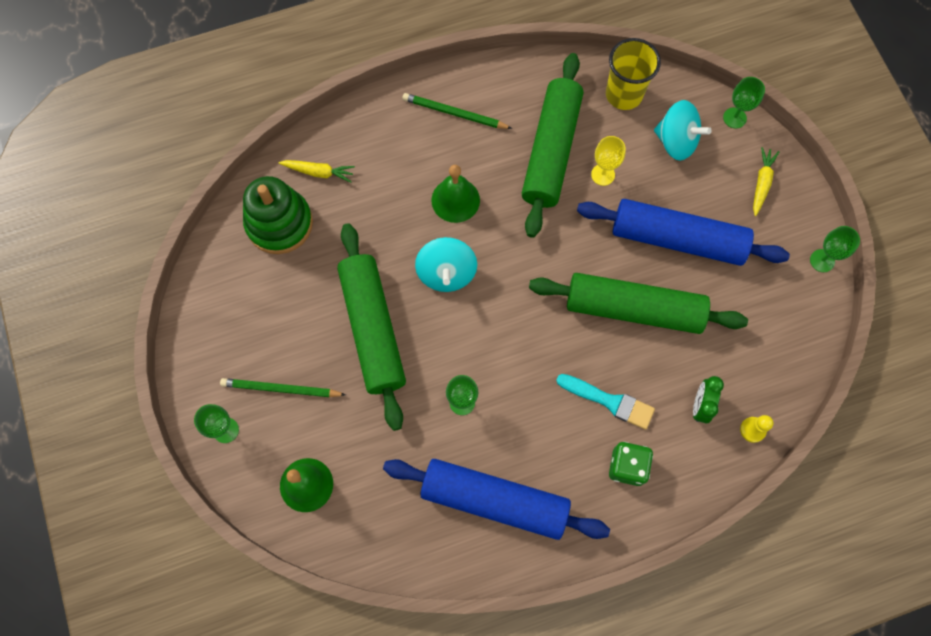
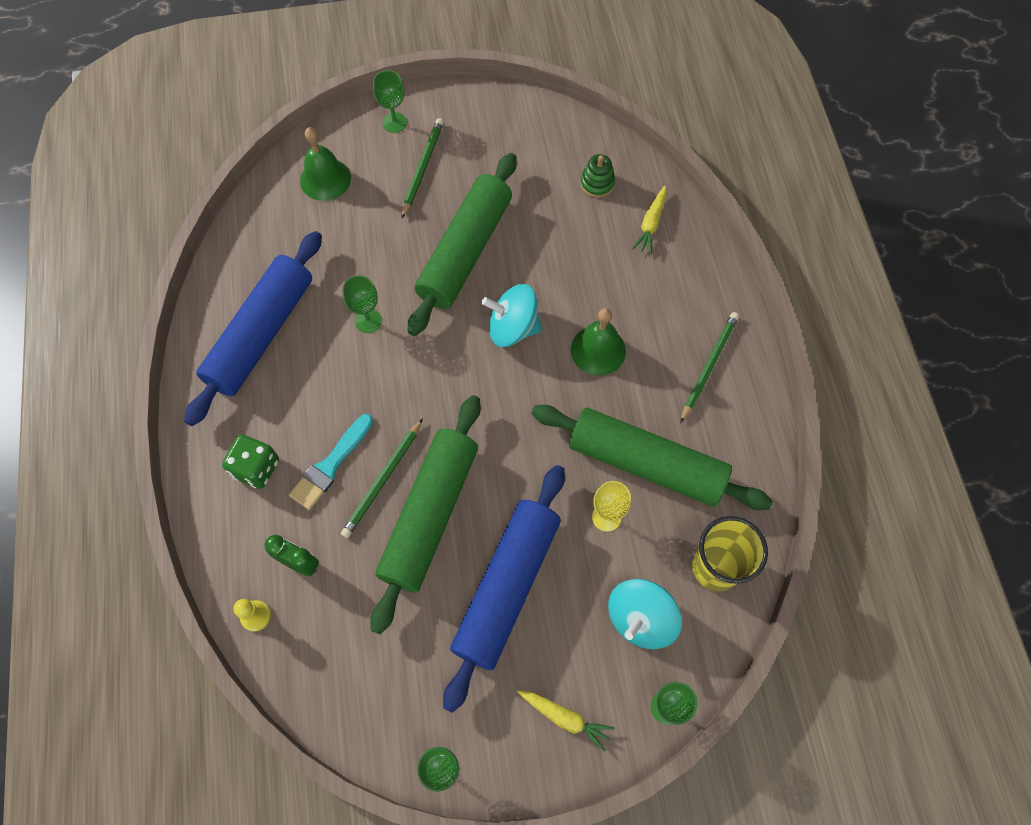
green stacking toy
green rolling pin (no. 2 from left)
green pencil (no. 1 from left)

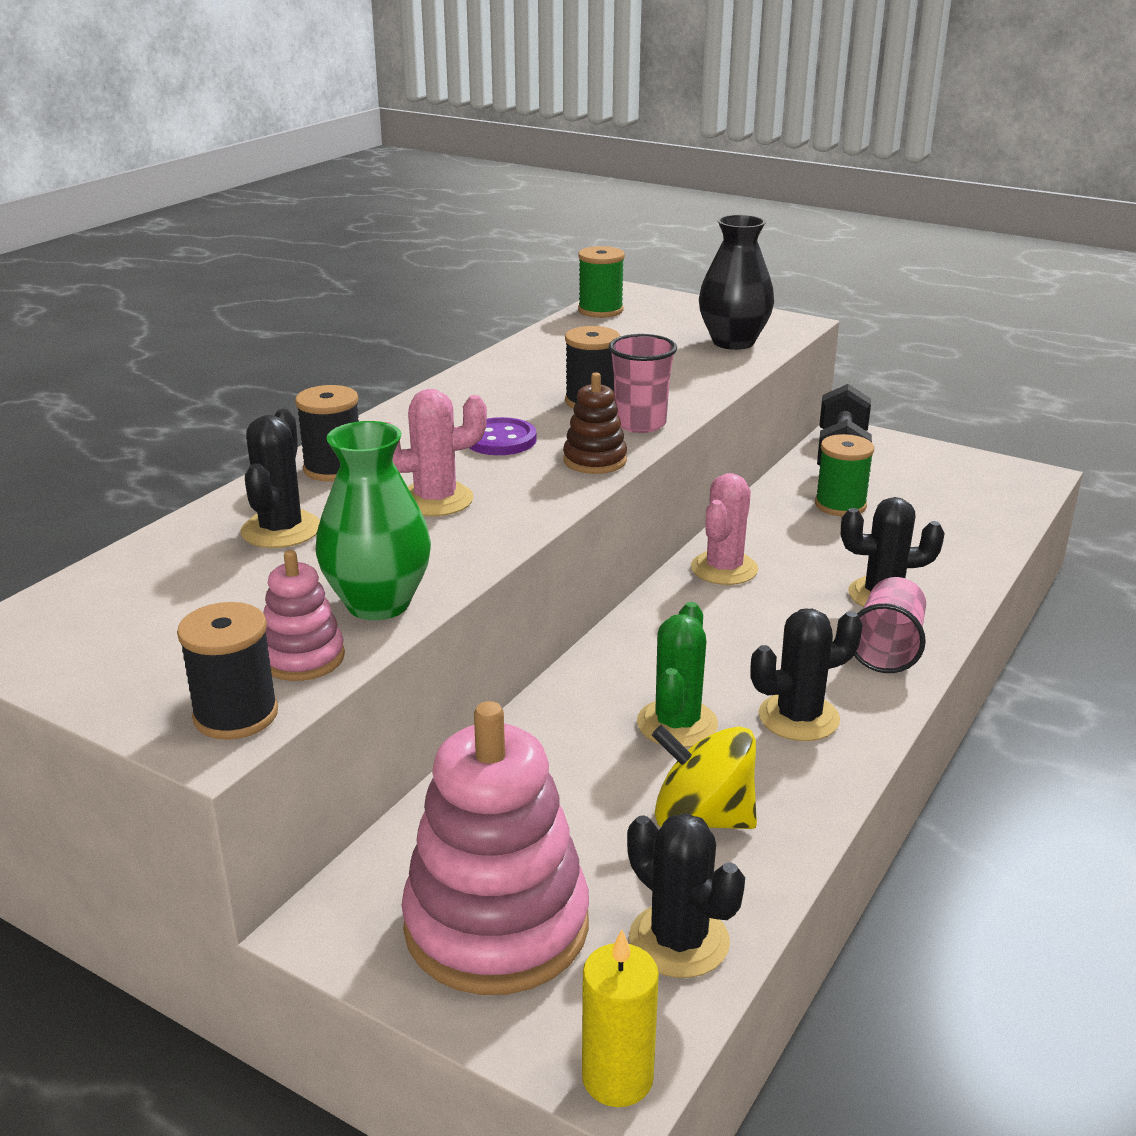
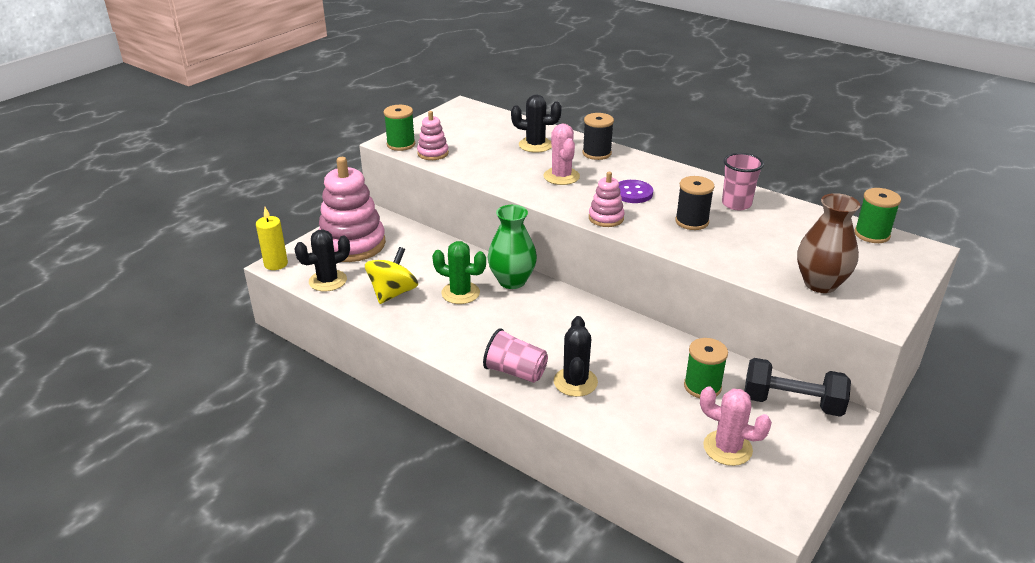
brown vase
pink cup (no. 2 from left)
pink stacking toy (no. 3 from left)
green vase
pink cactus (no. 2 from left)
green spool (no. 1 from left)
black cactus (no. 3 from left in the first image)

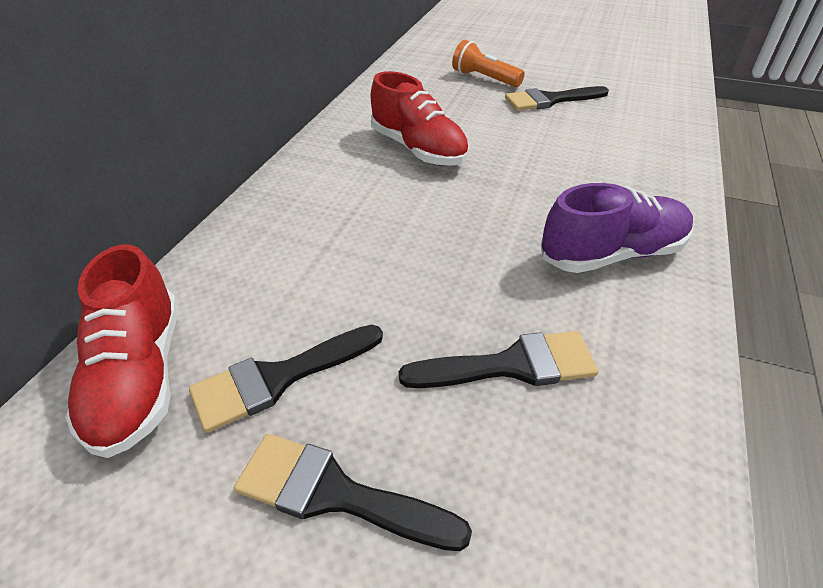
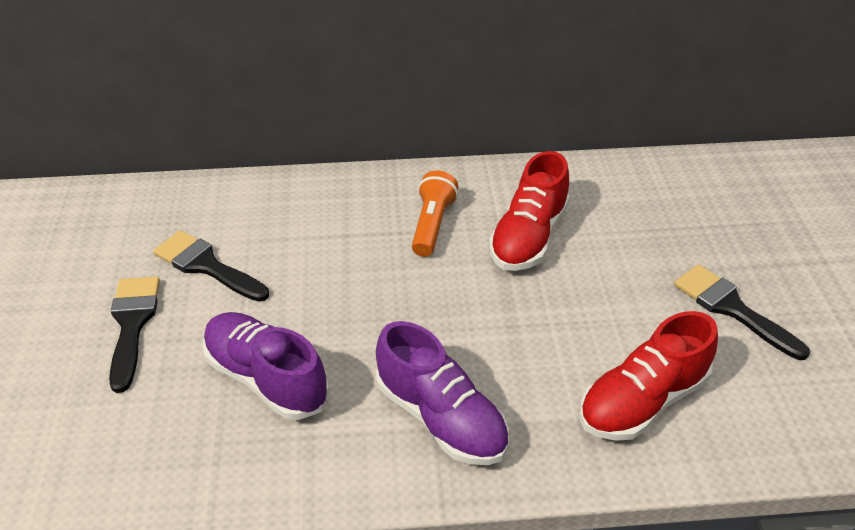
orange flashlight
red shoe (no. 2 from left)
purple shoe (no. 1 from left)

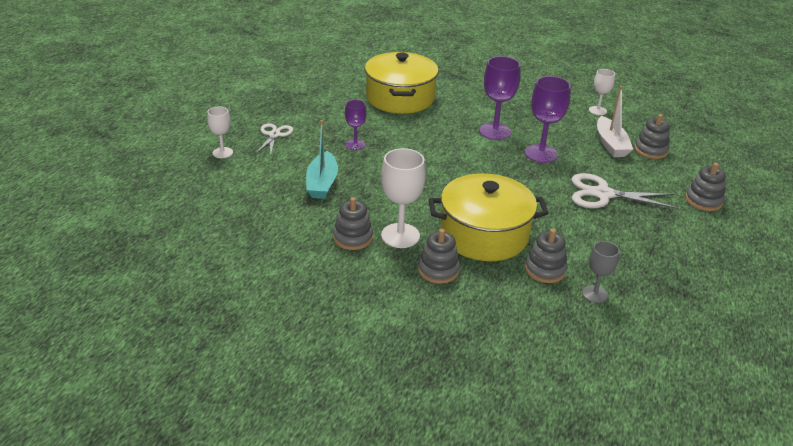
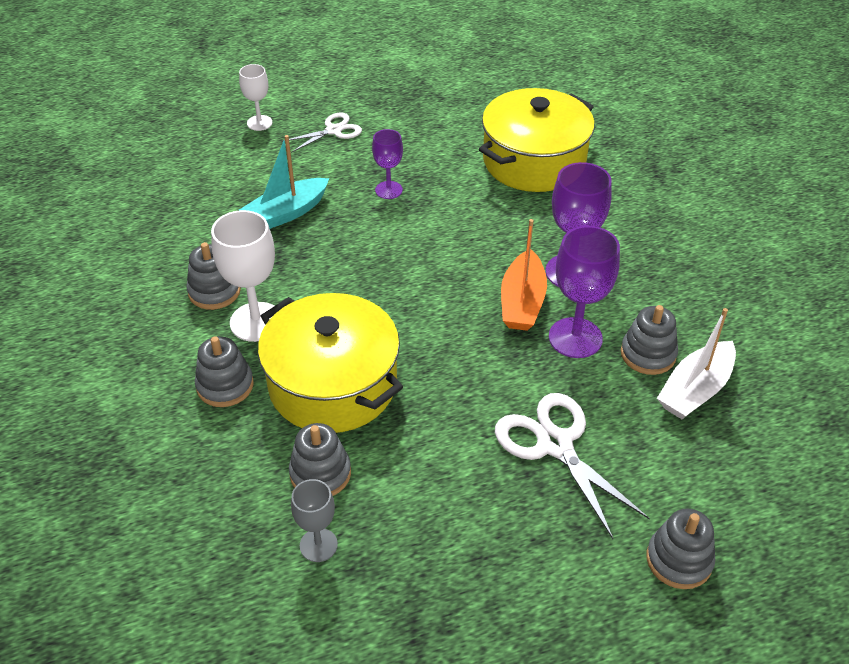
white goblet (no. 3 from left in the first image)
grey stacking toy (no. 4 from left)
orange boat

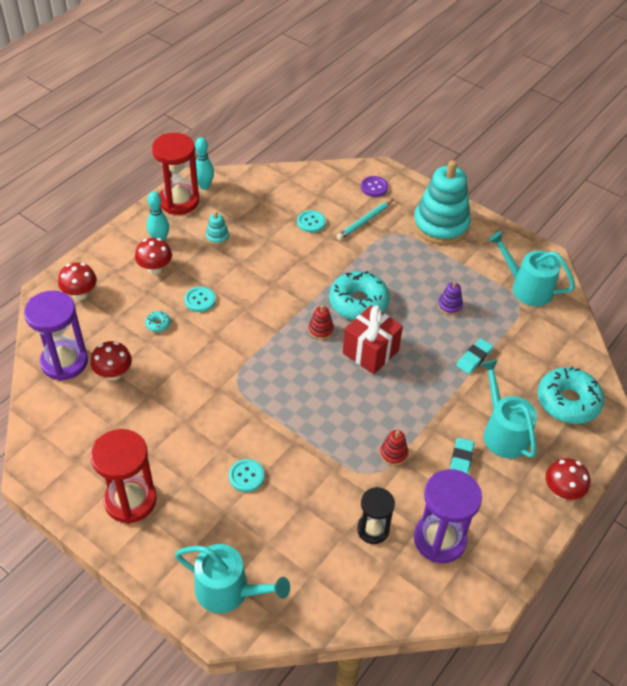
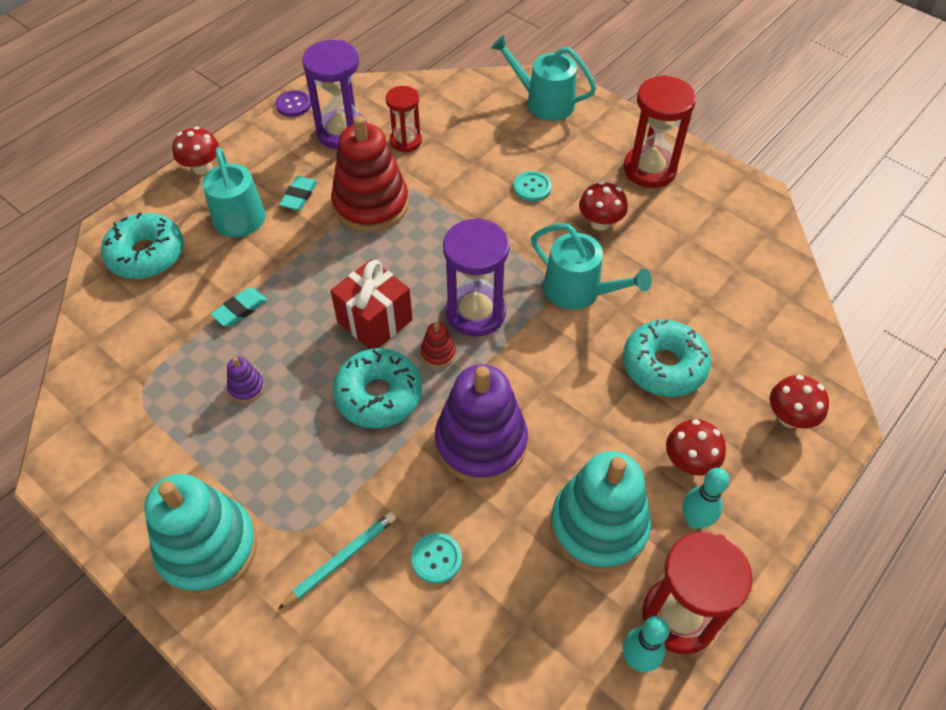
purple button
turquoise stacking toy (no. 2 from left)
turquoise watering can (no. 3 from left)
turquoise button (no. 1 from left in the first image)
purple hourglass (no. 2 from left)
turquoise donut (no. 3 from left)
red mushroom (no. 2 from left)
red stacking toy (no. 1 from left)
red hourglass (no. 1 from left)
purple stacking toy (no. 2 from left)

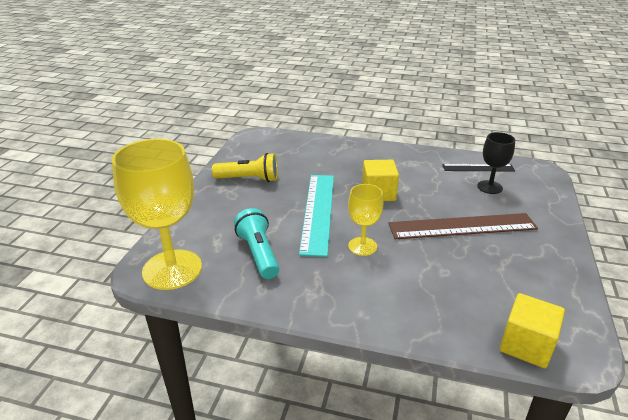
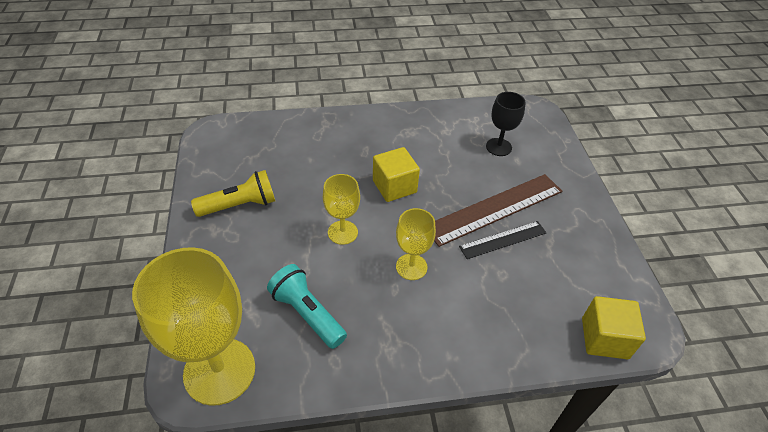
black ruler
yellow goblet (no. 2 from left)

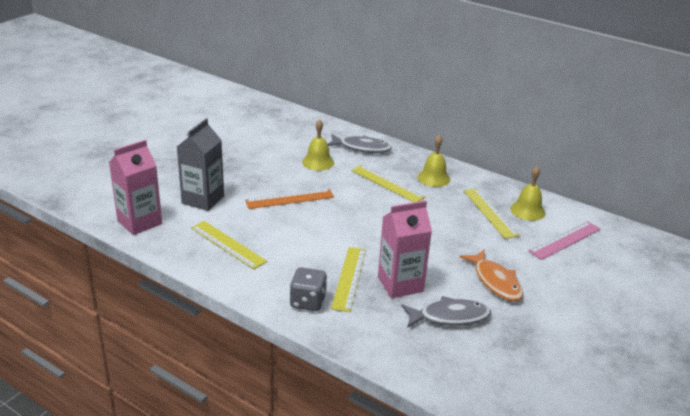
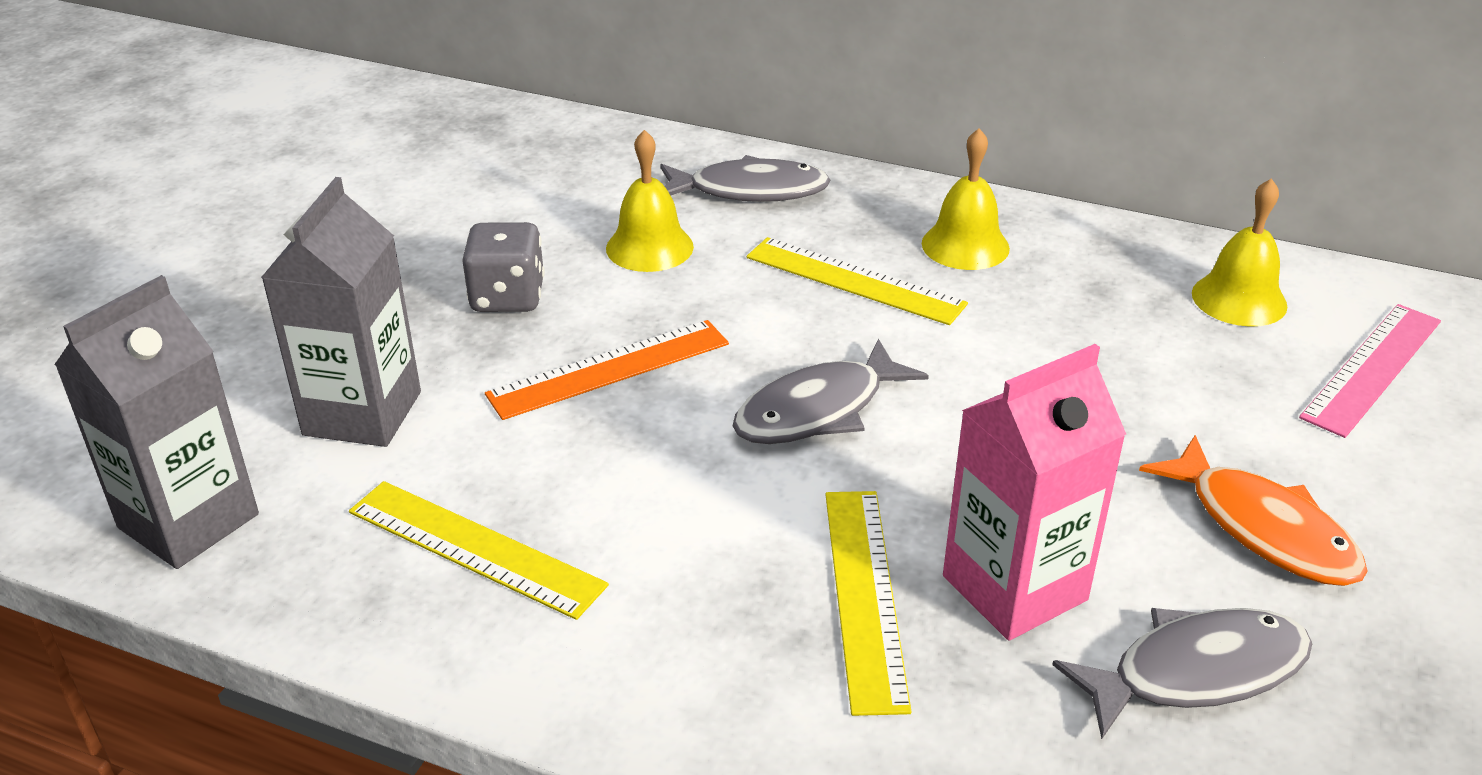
grey carton (no. 1 from left)
yellow ruler (no. 4 from left in the first image)
grey dice
grey fish (no. 2 from left)

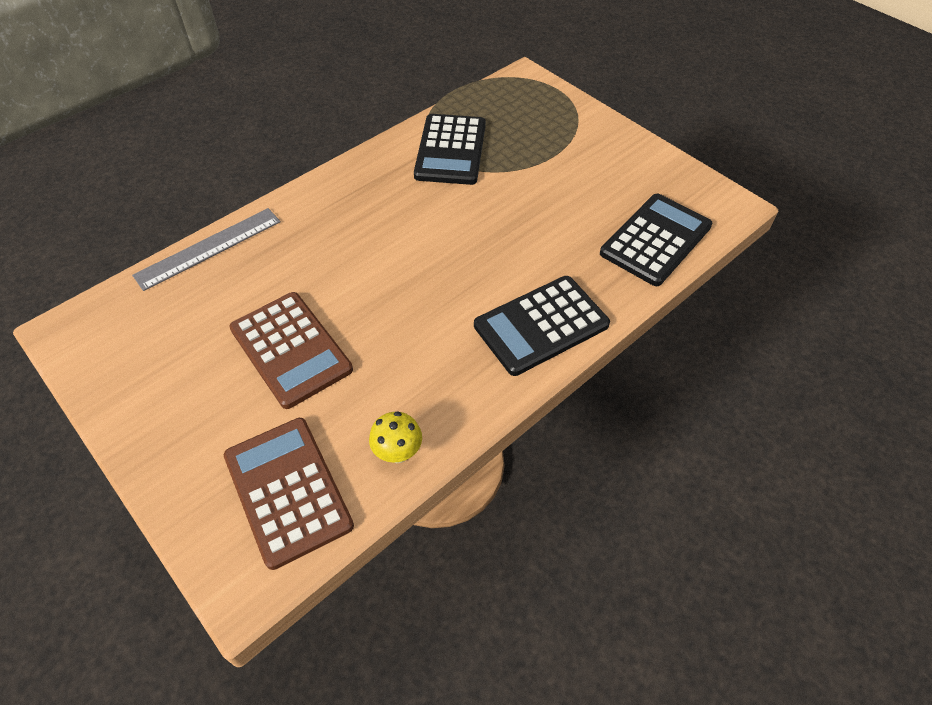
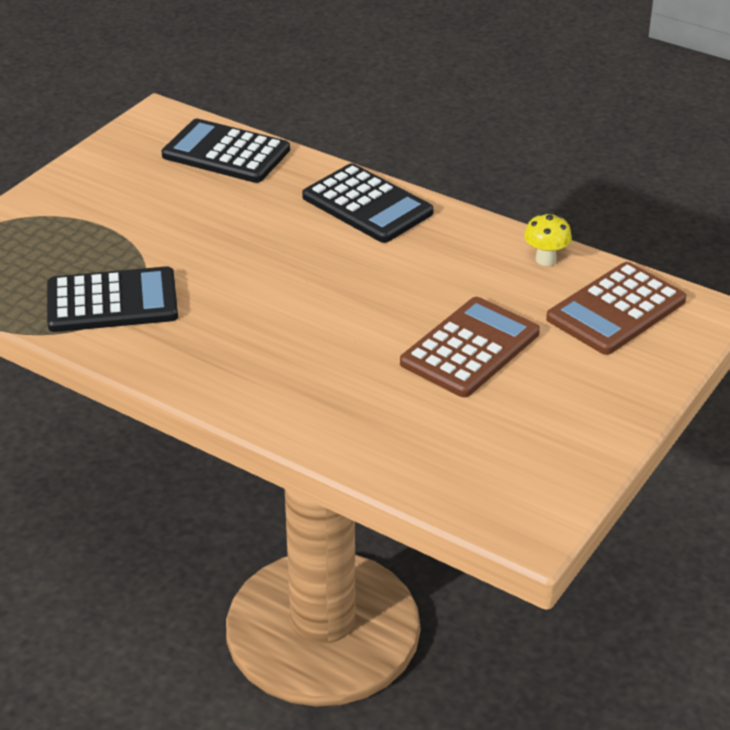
grey ruler

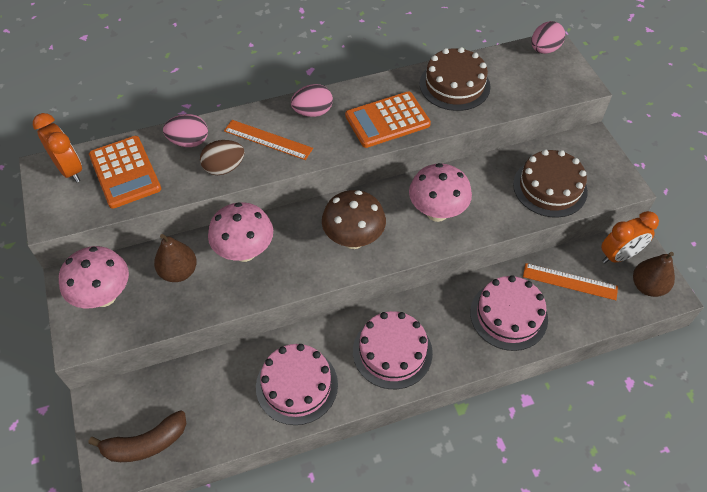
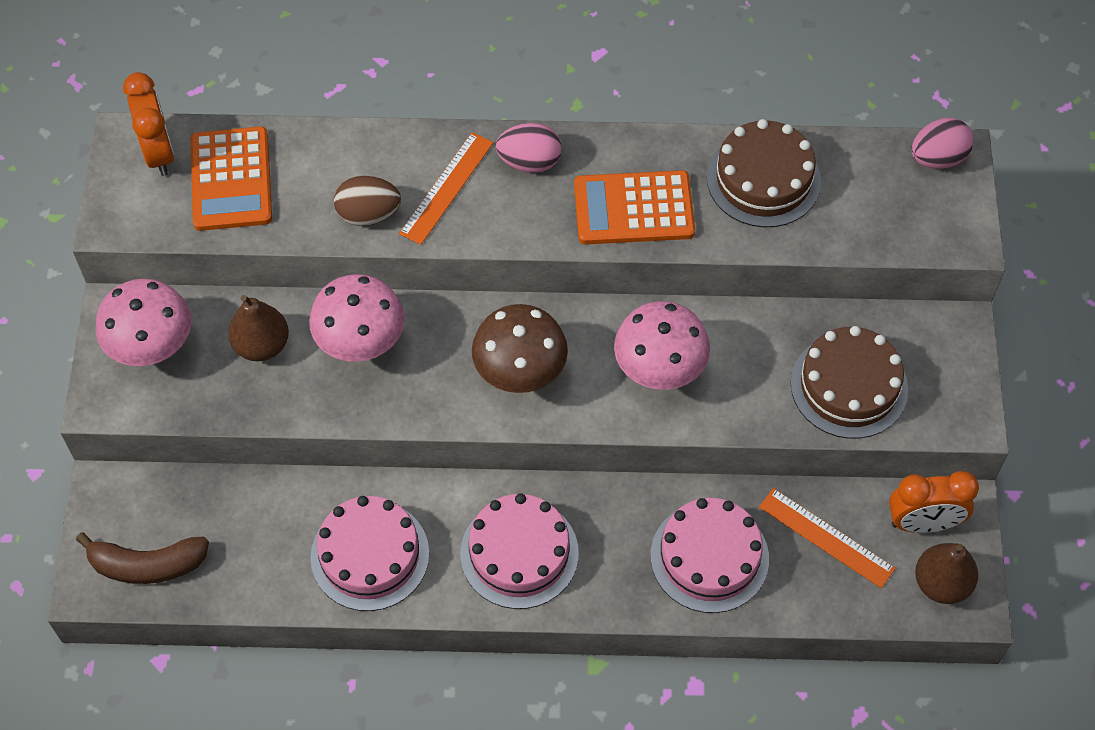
pink egg (no. 1 from left in the first image)
orange ruler (no. 1 from left)

